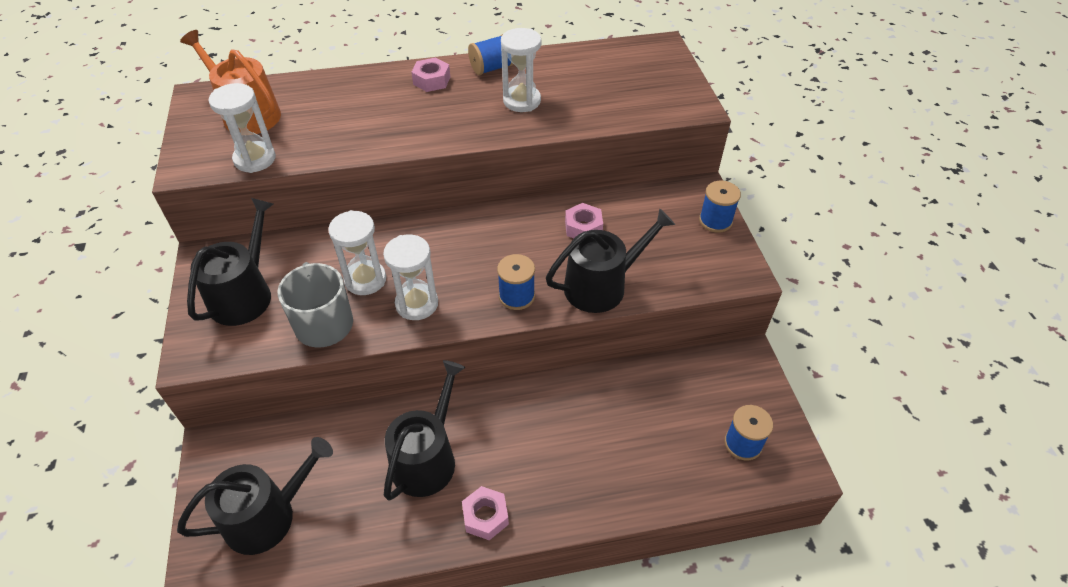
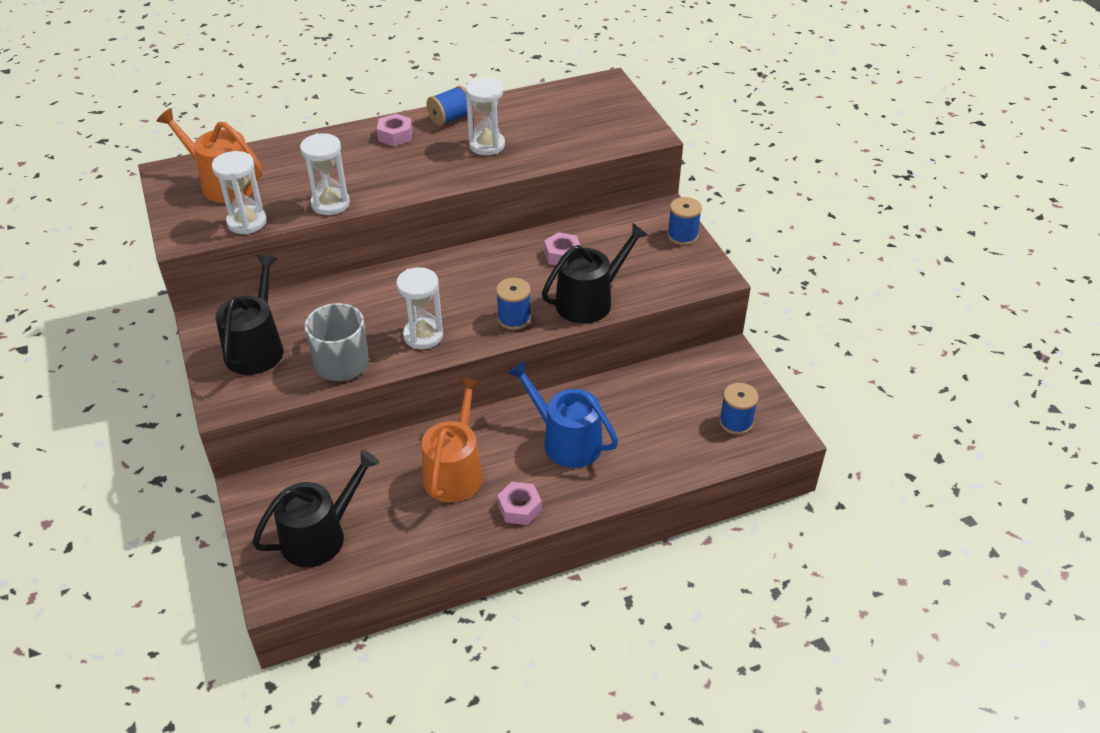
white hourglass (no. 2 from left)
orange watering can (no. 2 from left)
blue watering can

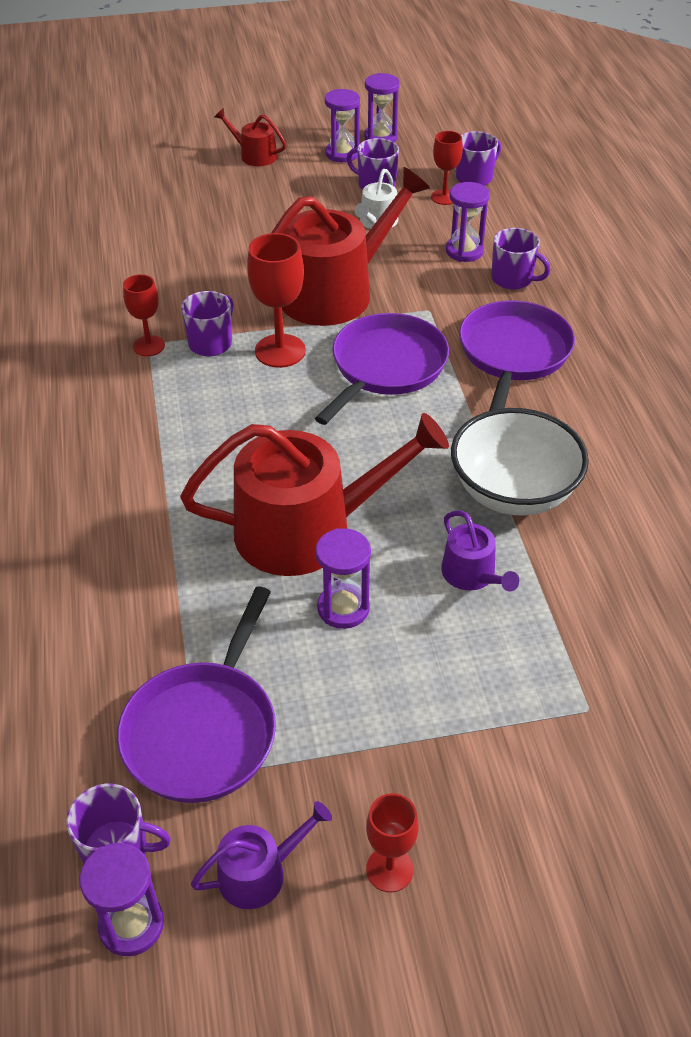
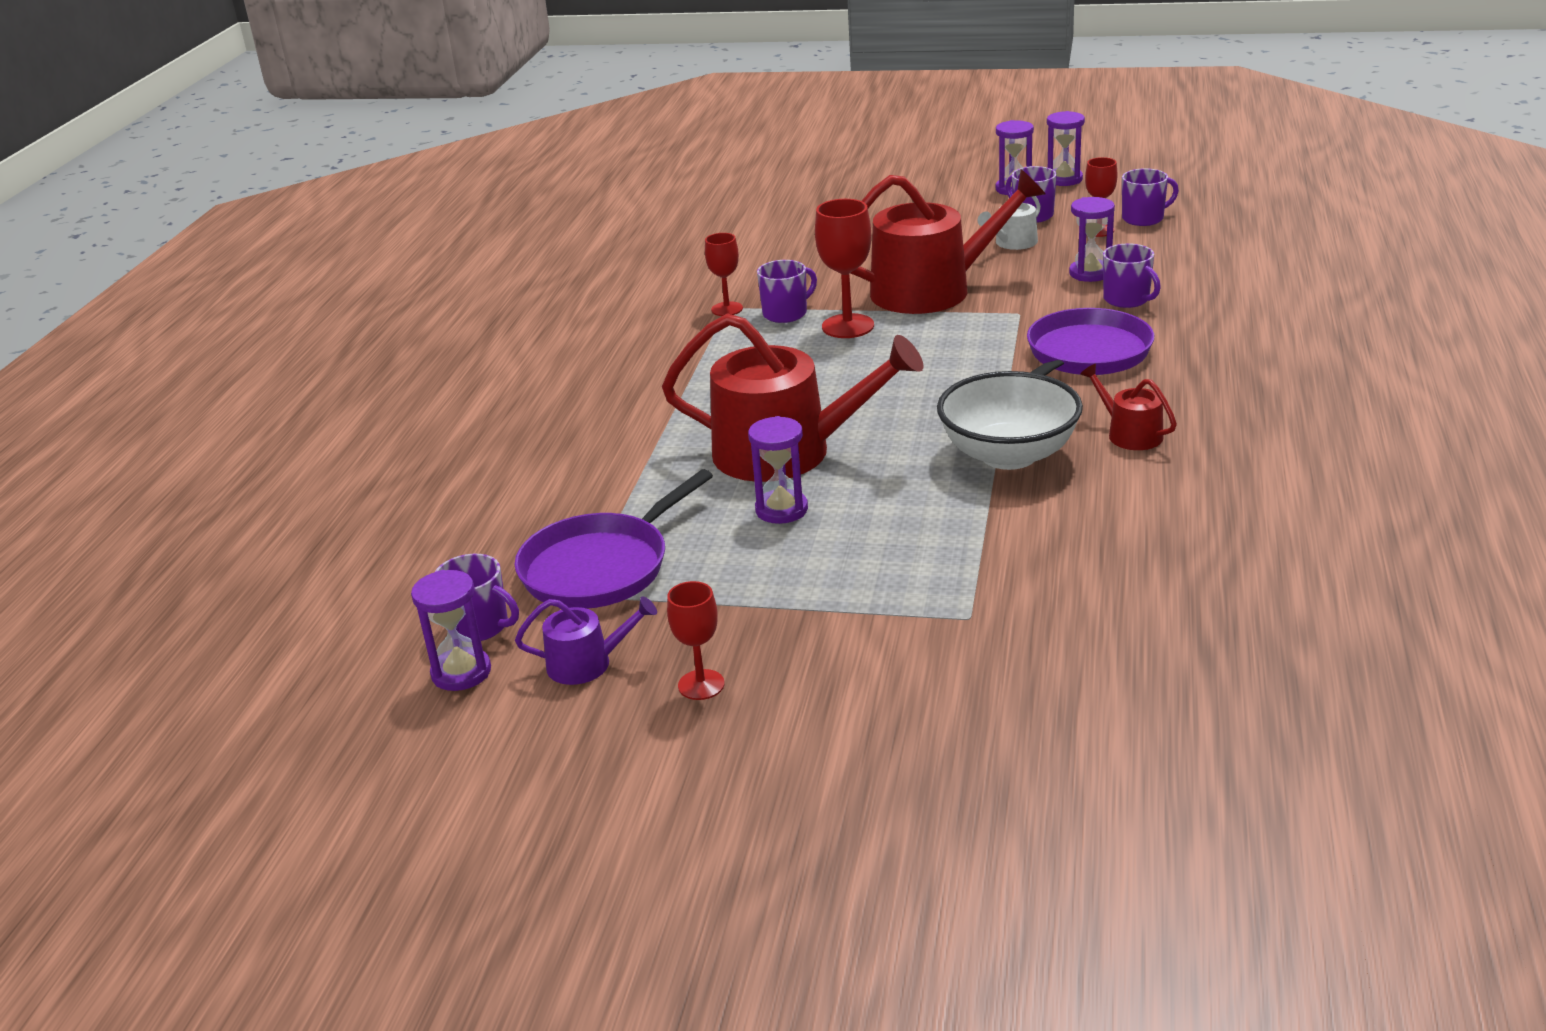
red watering can (no. 3 from left)
purple pan (no. 2 from left in the first image)
purple watering can (no. 2 from left in the first image)

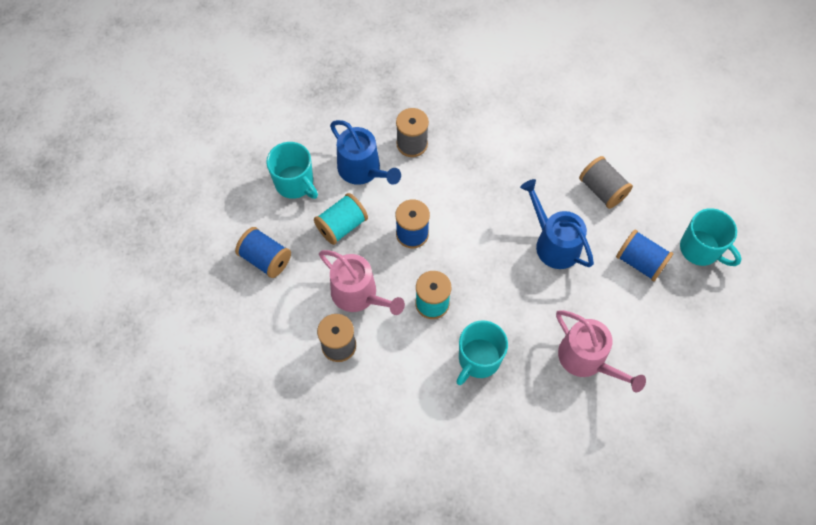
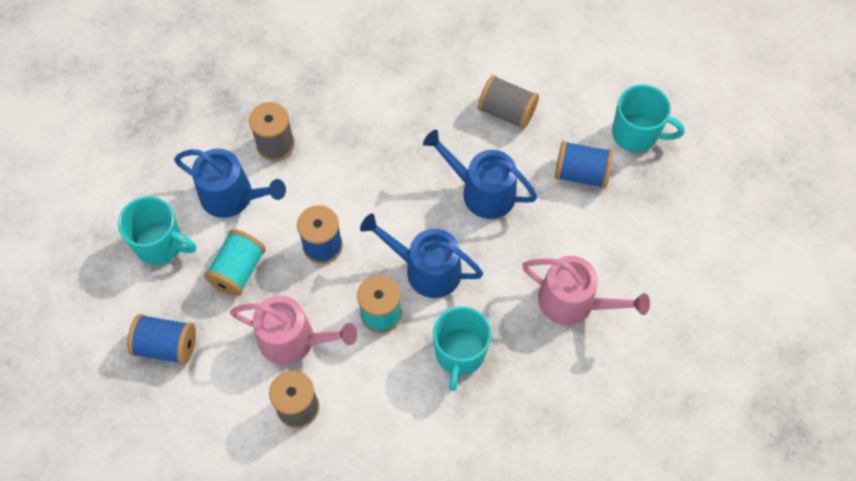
blue watering can (no. 2 from left)

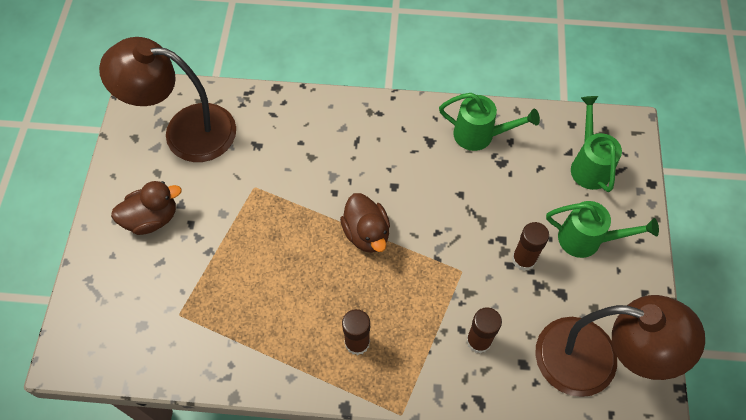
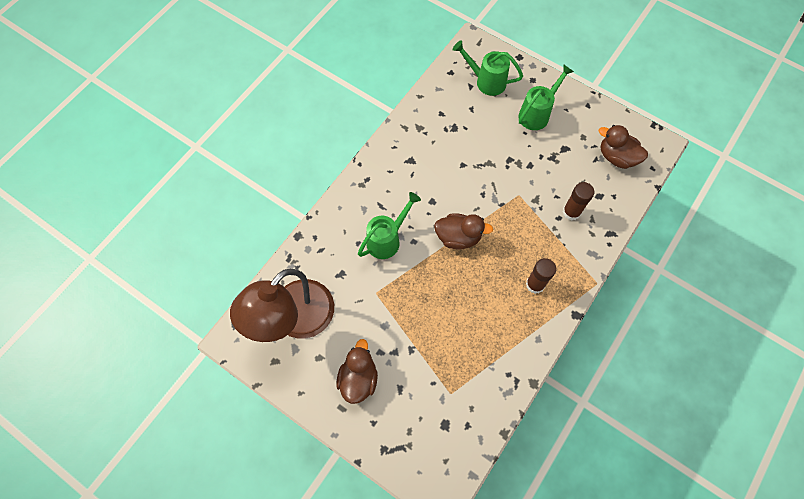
green watering can (no. 1 from left)
brown glue stick (no. 3 from left in the first image)
brown duck (no. 3 from left)

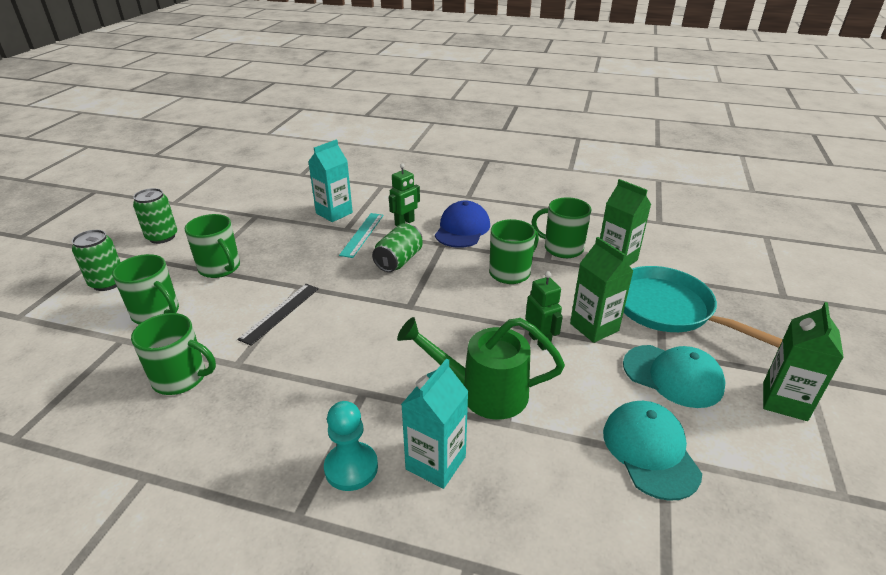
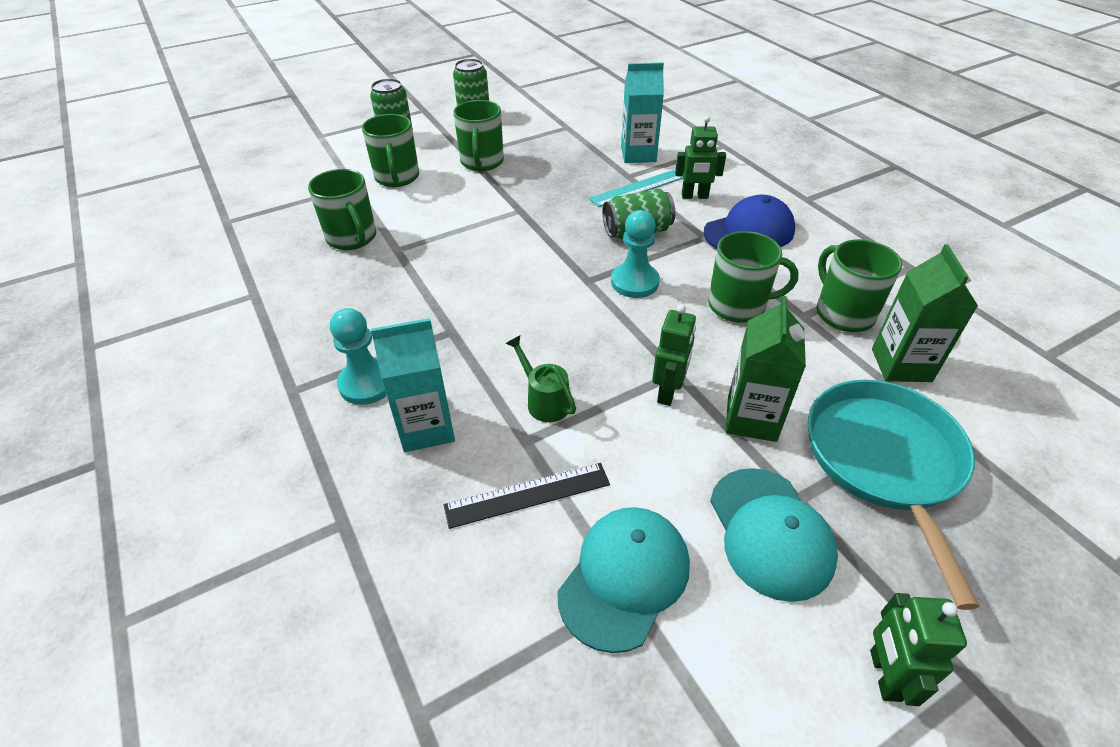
black ruler
green robot (no. 3 from left)
green watering can
turquoise pawn (no. 2 from left)

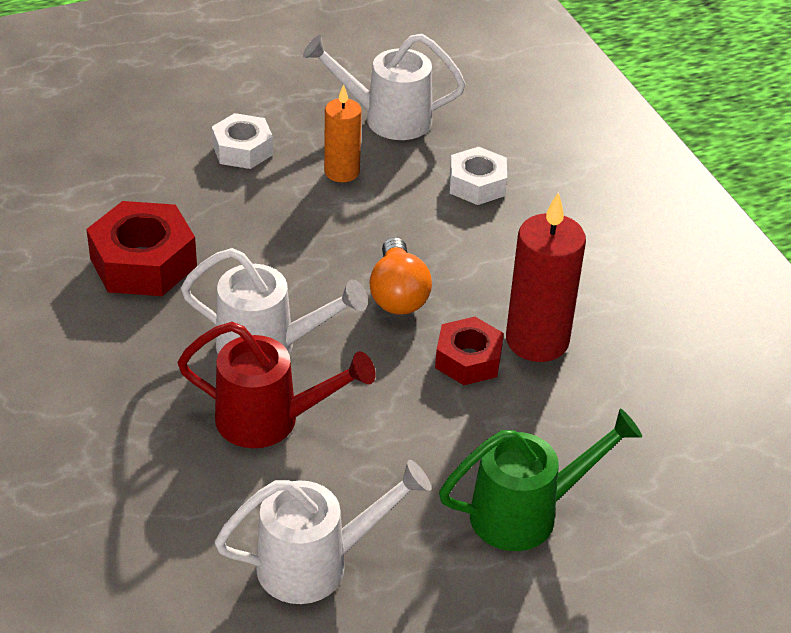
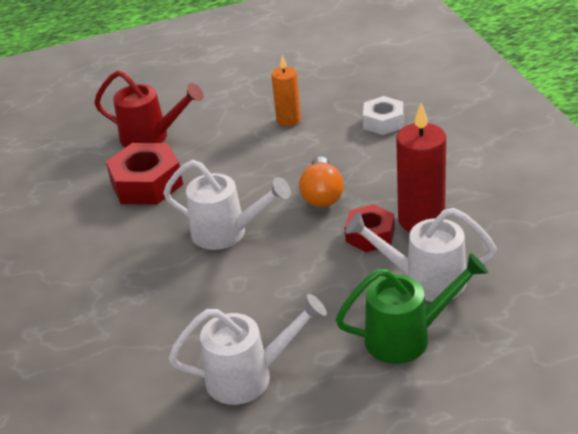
white watering can (no. 3 from left)
white nut (no. 1 from left in the first image)
red watering can

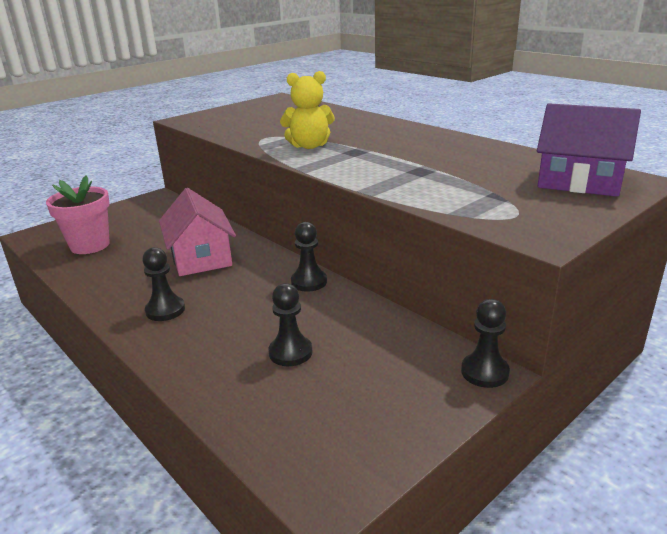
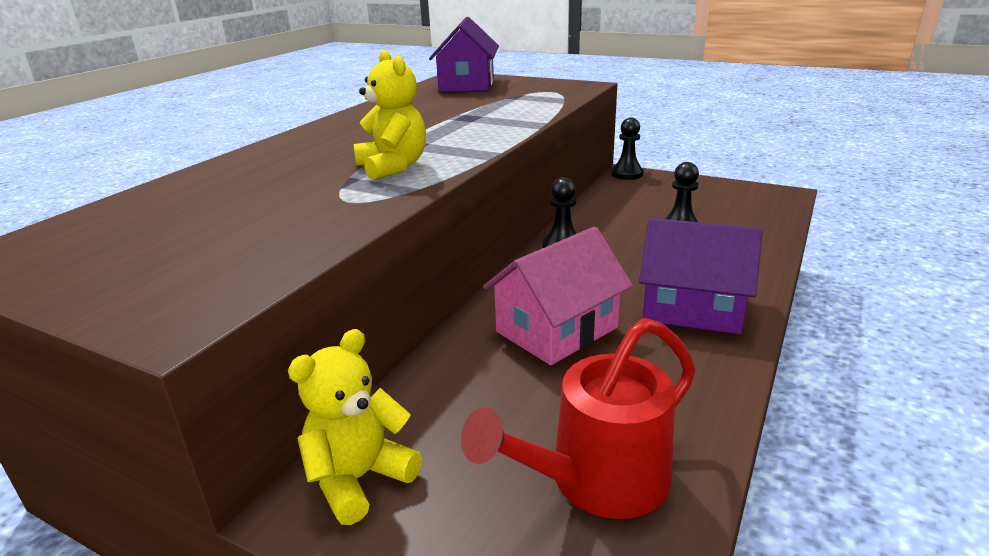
red watering can
purple house (no. 2 from left)
yellow teddy bear (no. 1 from left)

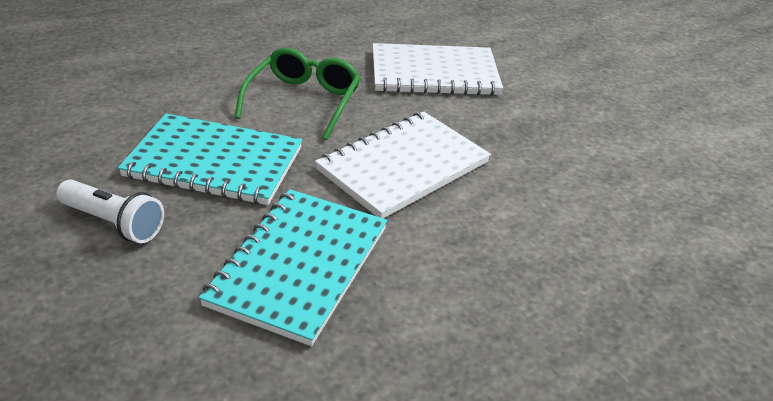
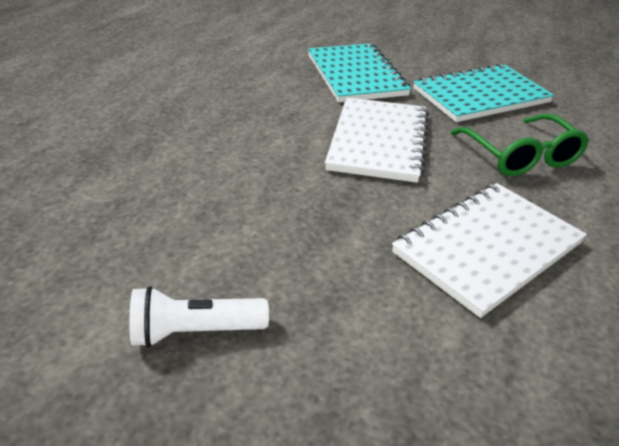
white flashlight

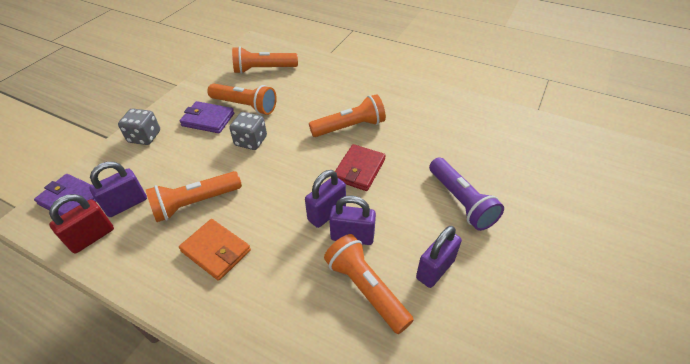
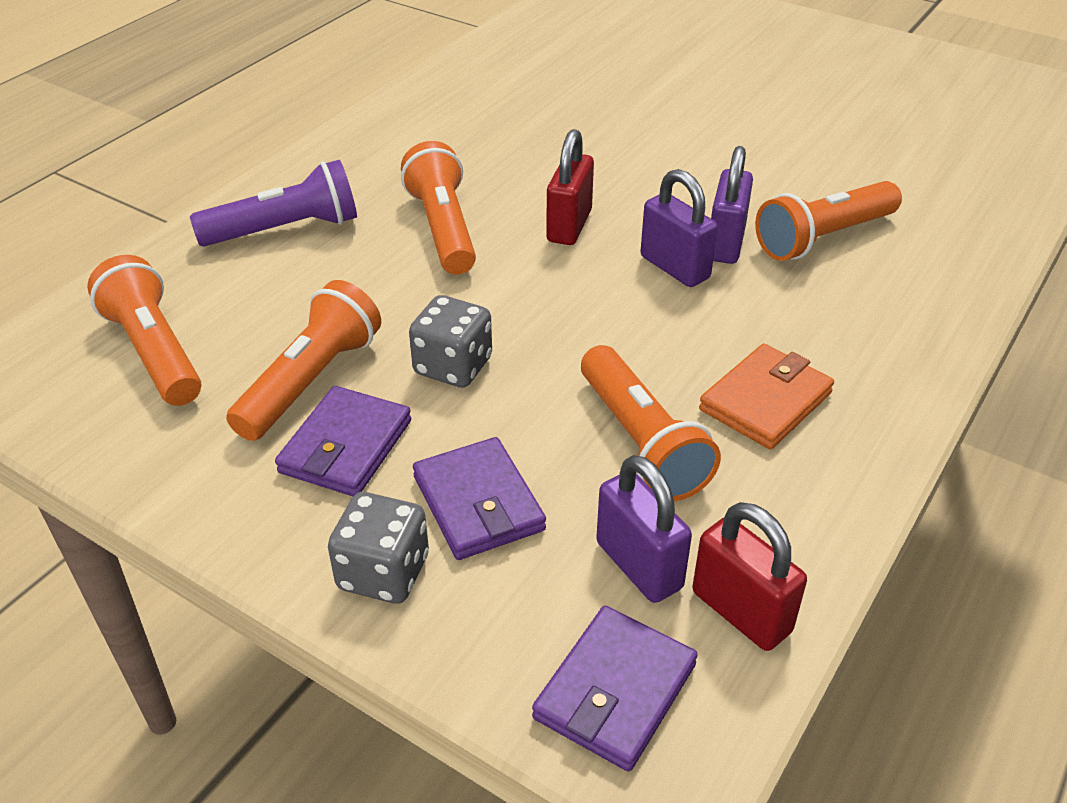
orange flashlight (no. 1 from left)
red padlock (no. 1 from left)
purple flashlight
purple padlock (no. 4 from left in the first image)
purple wallet (no. 2 from left)

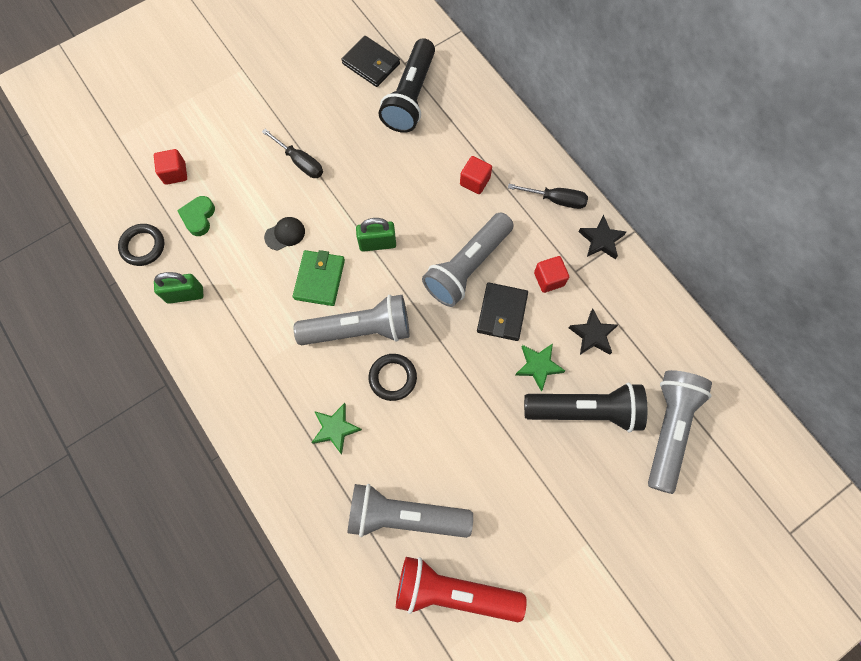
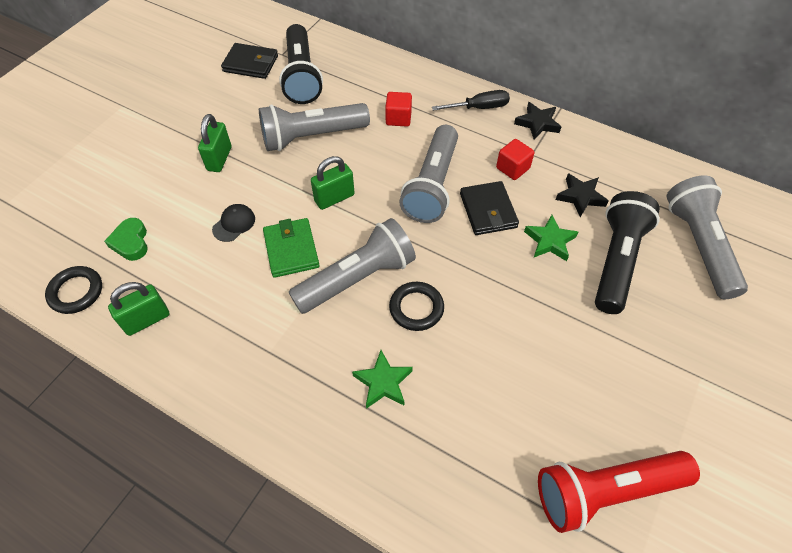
green padlock (no. 2 from left)
red cube (no. 1 from left in the first image)
black flashlight (no. 2 from left)
grey flashlight (no. 1 from left)

